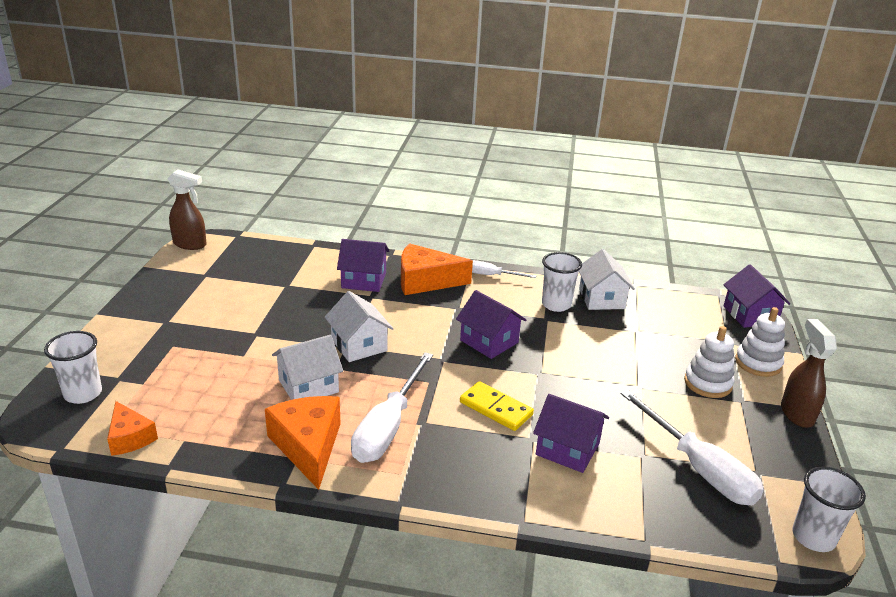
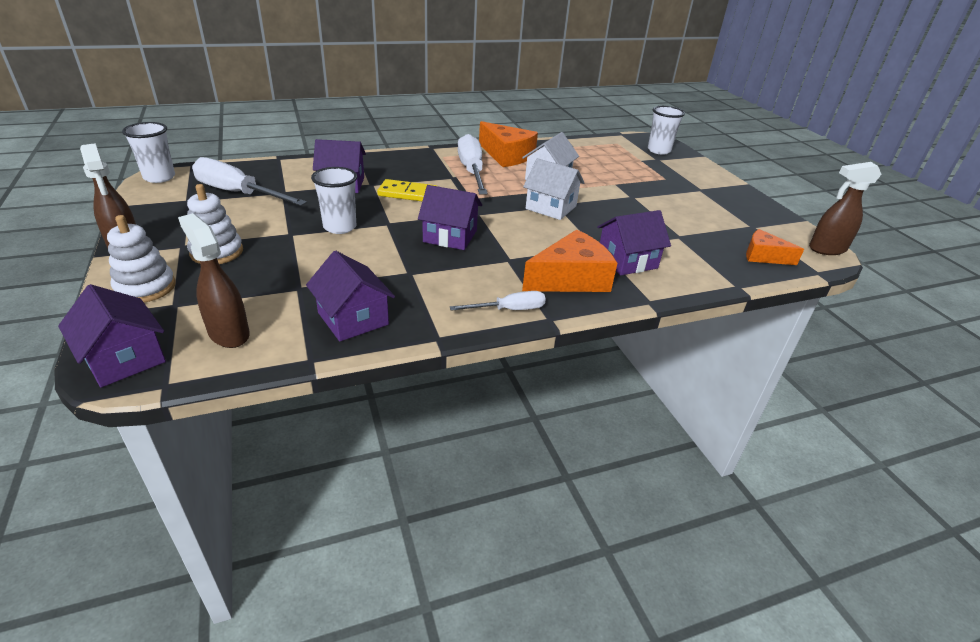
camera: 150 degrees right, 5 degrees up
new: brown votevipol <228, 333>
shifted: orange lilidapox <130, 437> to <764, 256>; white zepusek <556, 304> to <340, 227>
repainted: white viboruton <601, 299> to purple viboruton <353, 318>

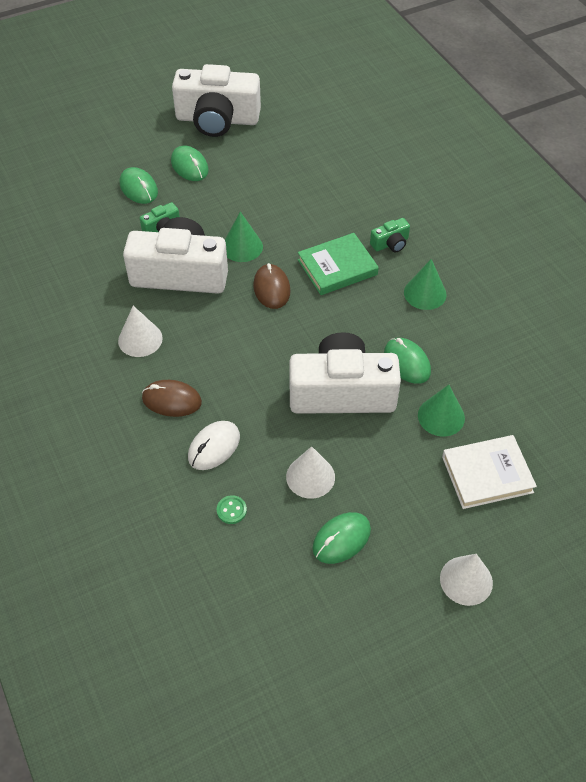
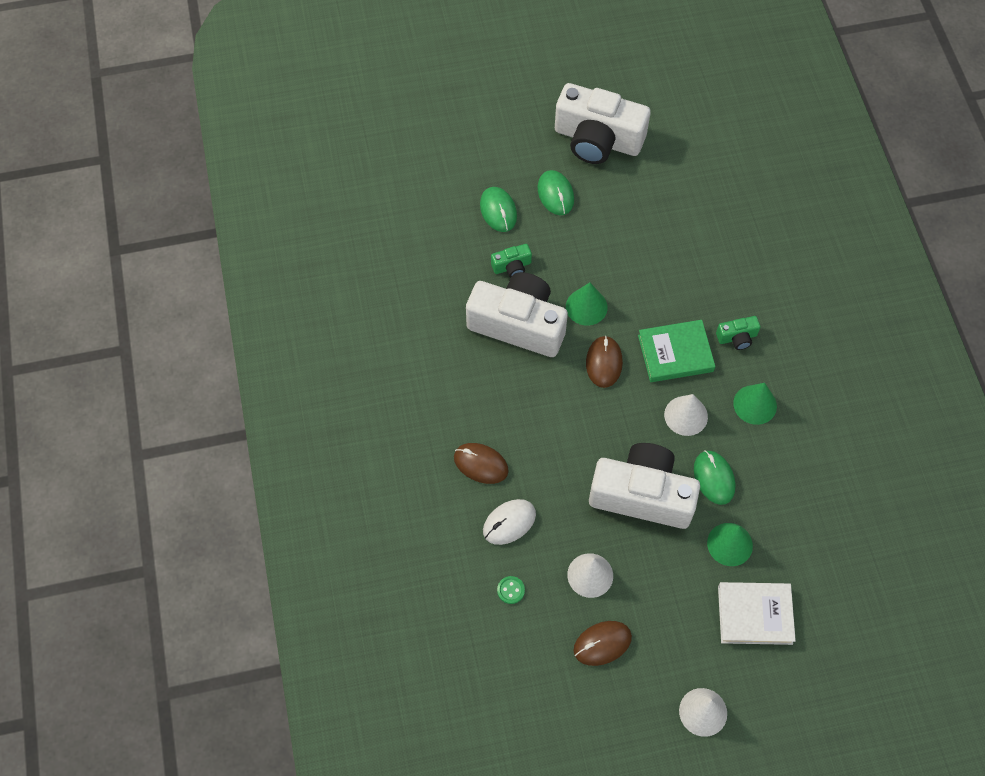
camera: 15 degrees right, 10 degrees up
shifted: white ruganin <140, 339> to <686, 415>
repainted: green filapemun <341, 539> to brown filapemun <602, 644>

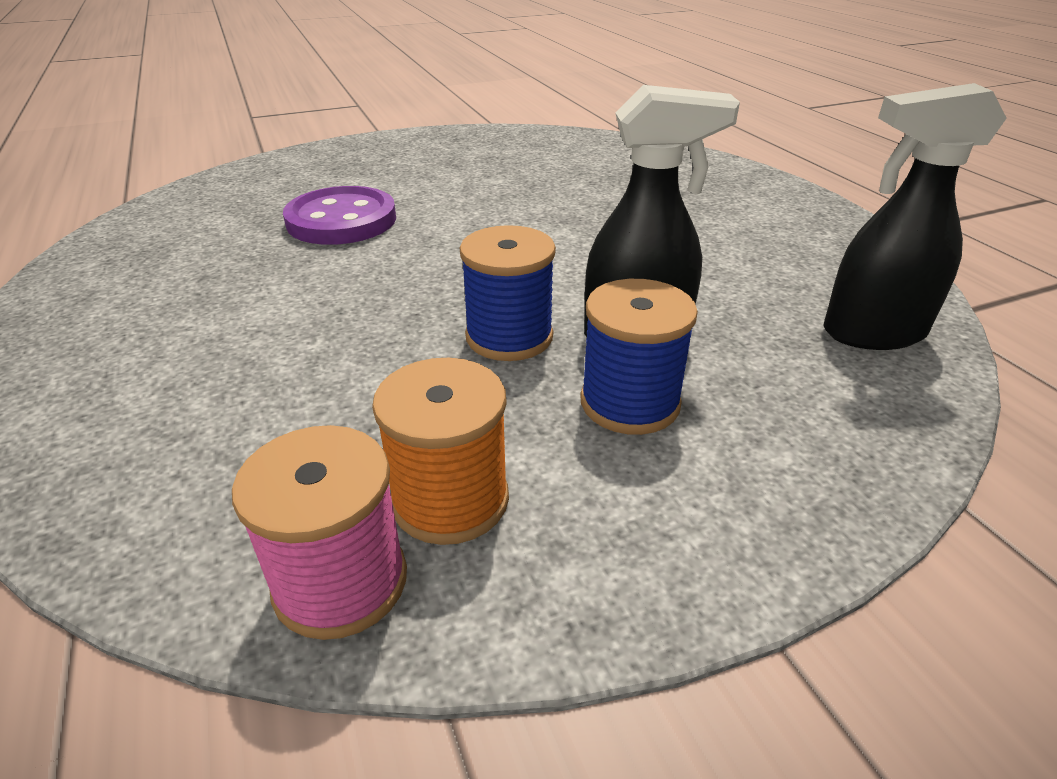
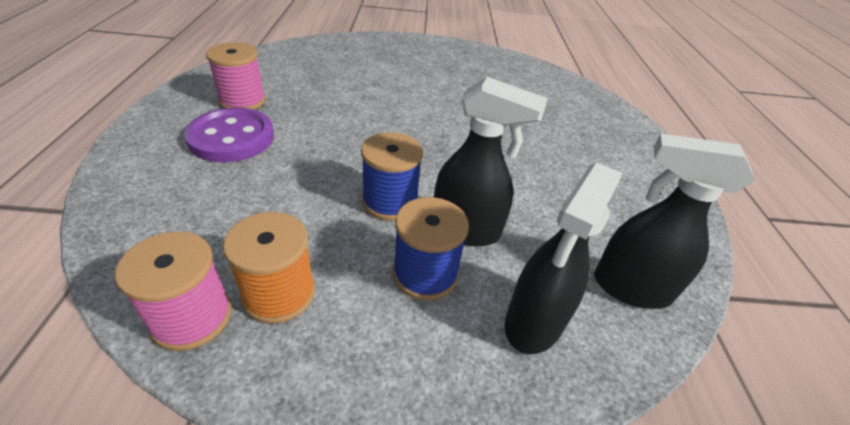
camera: 20 degrees right, 5 degrees up
new: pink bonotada <242, 101>; black votevipol <533, 323>
shifted: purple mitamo <341, 220> to <231, 138>

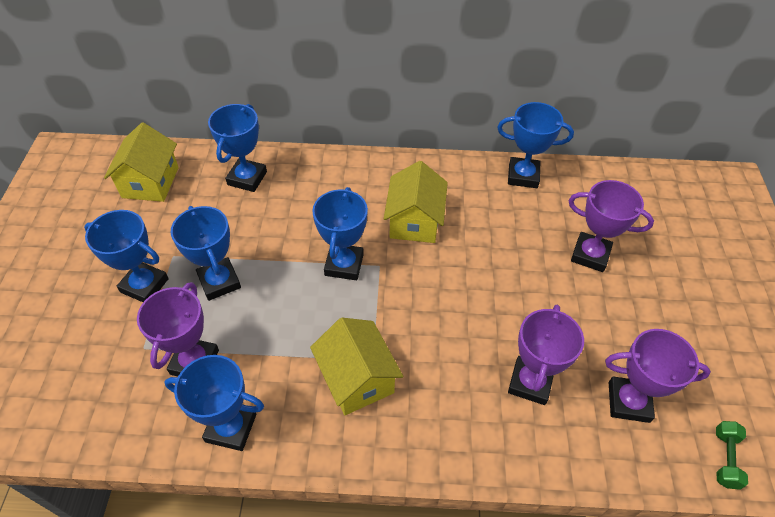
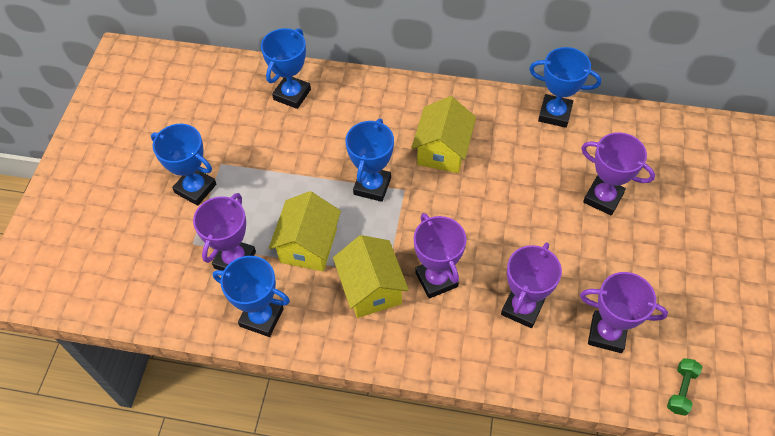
camera: 10 degrees right, 5 degrees up
gone: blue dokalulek <219, 282>
new: purple dokalulek <436, 279>
shifted: yellow viboruton <150, 182> to <308, 245>

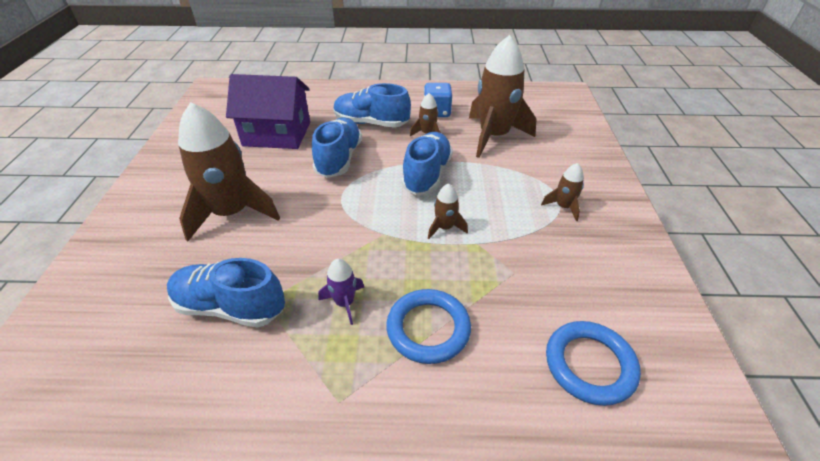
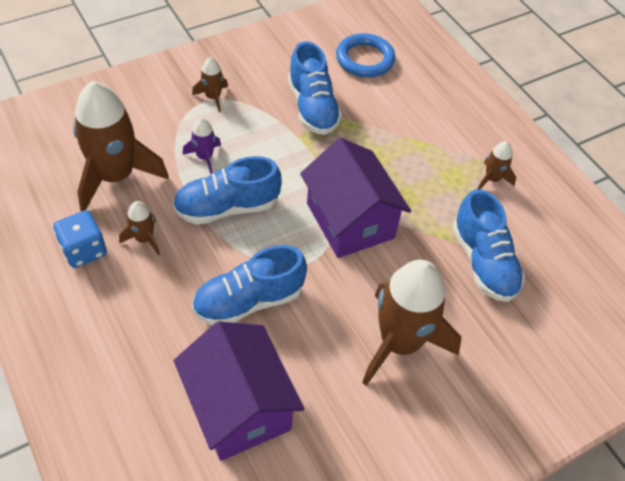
camera: 125 degrees left, 10 degrees up
gone: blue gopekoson <428, 328>
new: purple viboruton <350, 220>
shifted: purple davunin <344, 303> to <205, 157>; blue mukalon <371, 123> to <313, 108>; brown davunin <445, 227> to <492, 179>

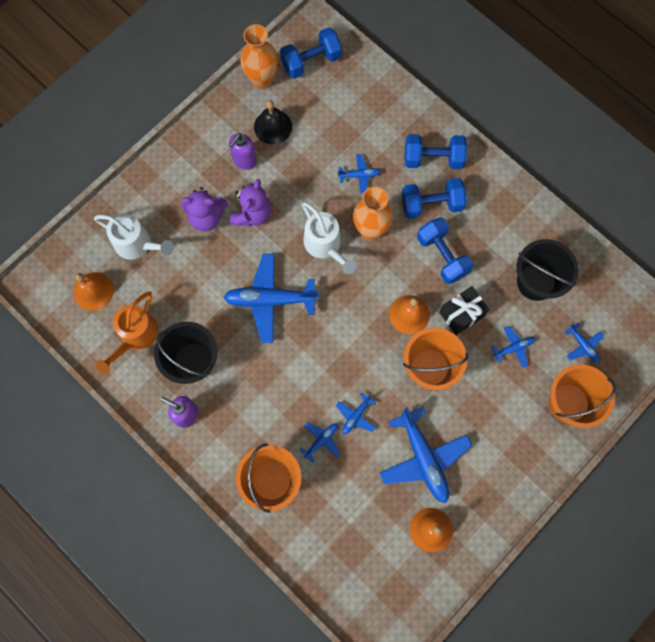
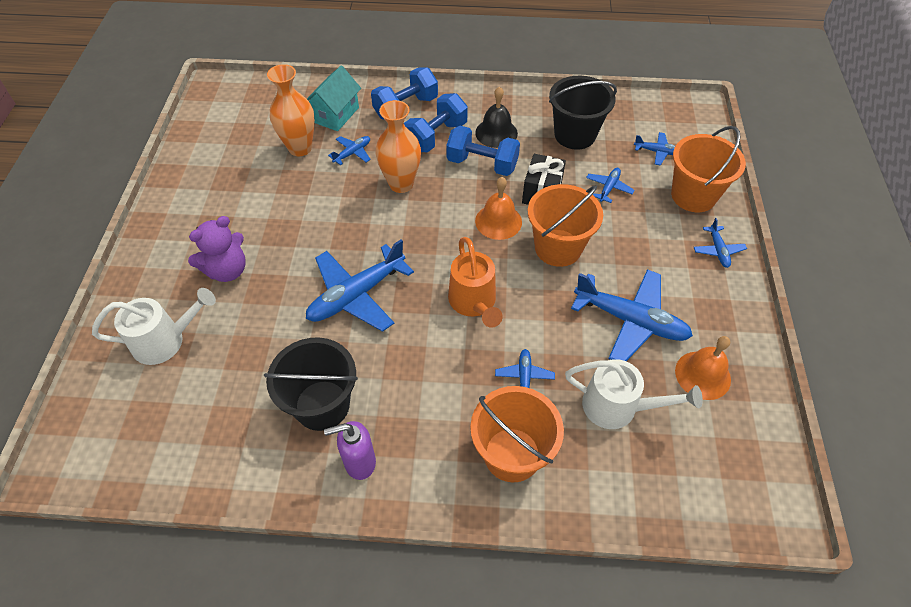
camera: 40 degrees left, 20 degrees down
gone: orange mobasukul <93, 291>; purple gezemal <244, 160>; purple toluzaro <252, 214>; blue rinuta <311, 61>
new: turquoise viboruton <335, 115>
shifted: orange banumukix <135, 337> to <474, 303>; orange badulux <262, 80> to <300, 148>; black mobasukul <273, 127> to <496, 133>; white banumukix <325, 246> to <618, 407>; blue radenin <356, 416> to <718, 250>

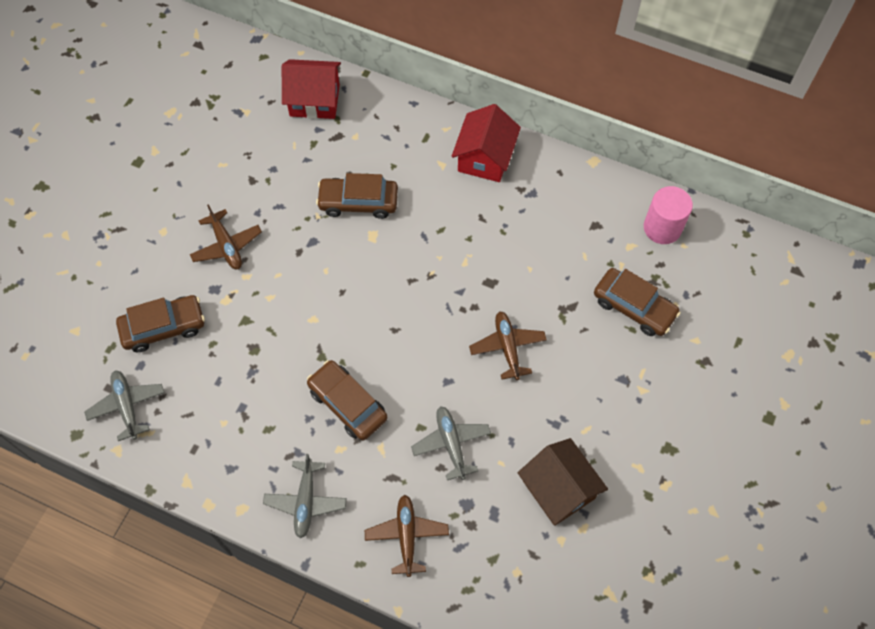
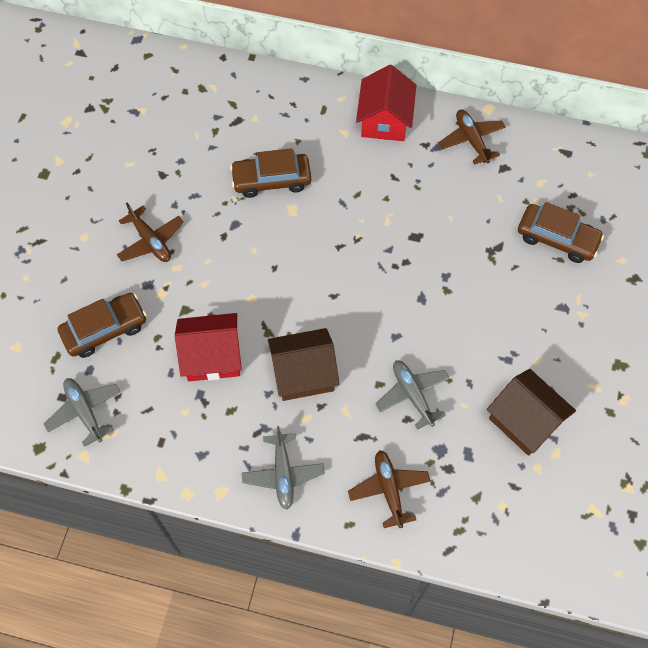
camera: 10 degrees left, 0 degrees up
gone: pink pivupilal <662, 228>
shifted: red viboruton <314, 100> to <212, 356>; brown radenin <507, 347> to <471, 140>
swapped: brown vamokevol <347, 404> to brown viboruton <303, 374>

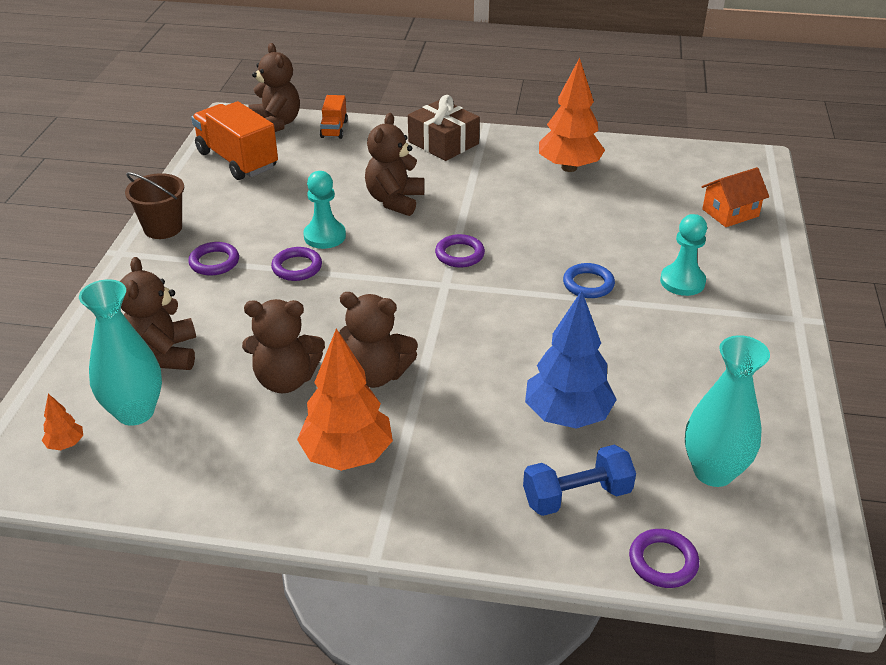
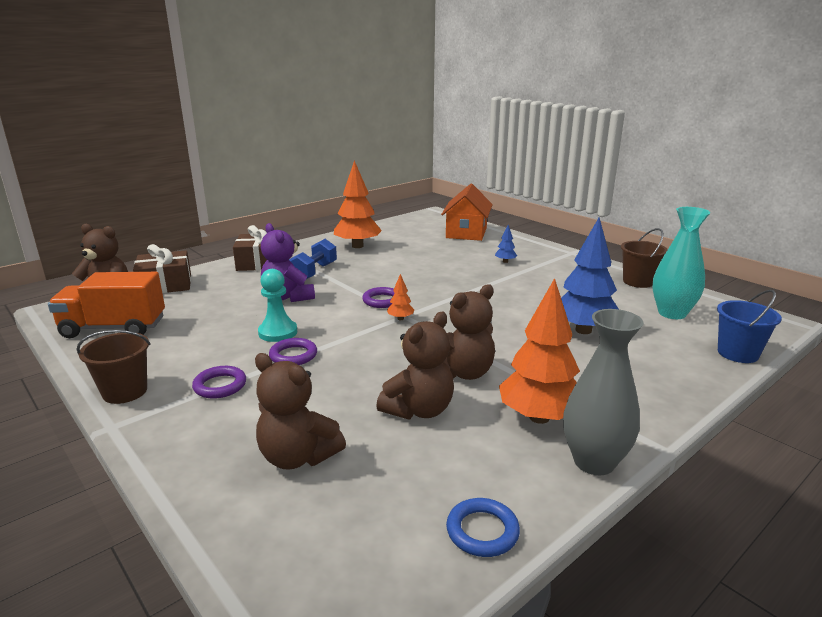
camera: 50 degrees left, 15 degrees down
gone: turquoise badulux <135, 412>
new: grey badulux <594, 462>; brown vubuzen <638, 282>
shifted: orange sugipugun <66, 444> to <400, 318>; blue rinuta <577, 496> to <314, 272>; blue gopekoson <588, 284> to <482, 531>
swapped: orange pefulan <334, 129> to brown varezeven <165, 285>; purple gopekoson <663, 561> to blue vubuzen <737, 353>; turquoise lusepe <682, 282> to blue sugipugun <505, 261>
repainted: brown toluzaro <395, 200> to purple toluzaro <288, 297>
scaled: orange viboruton <730, 213> = <466, 233> x1.51

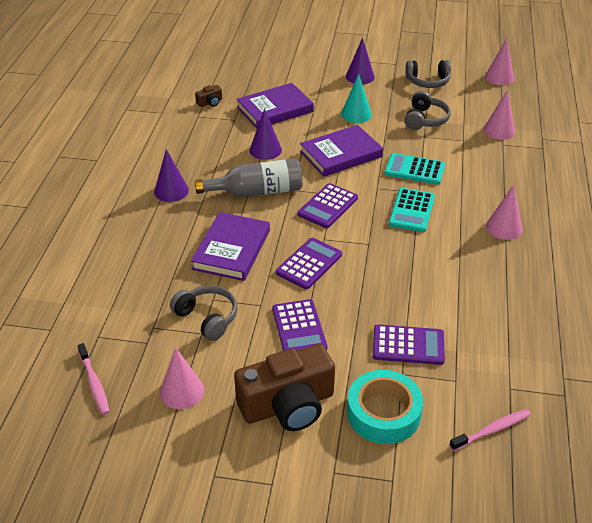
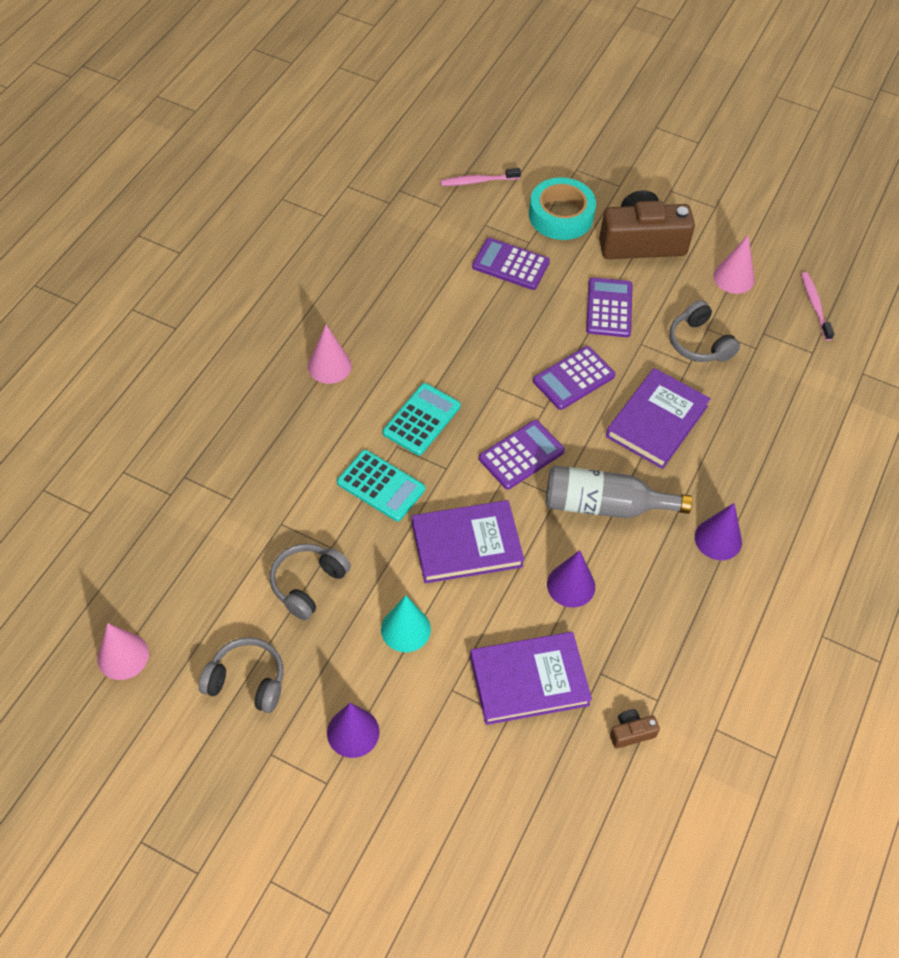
camera: 165 degrees left, 15 degrees up
gone: pink ruganin <499, 130>

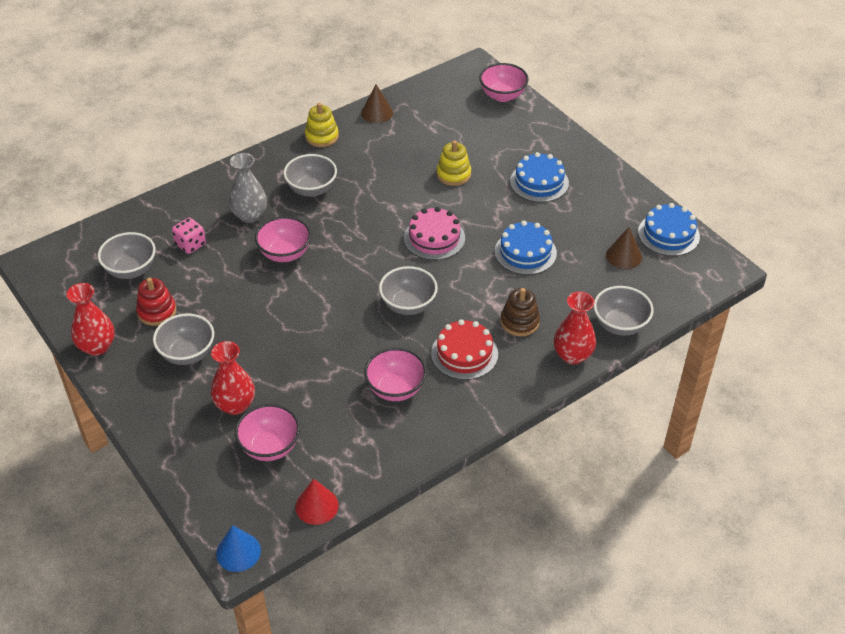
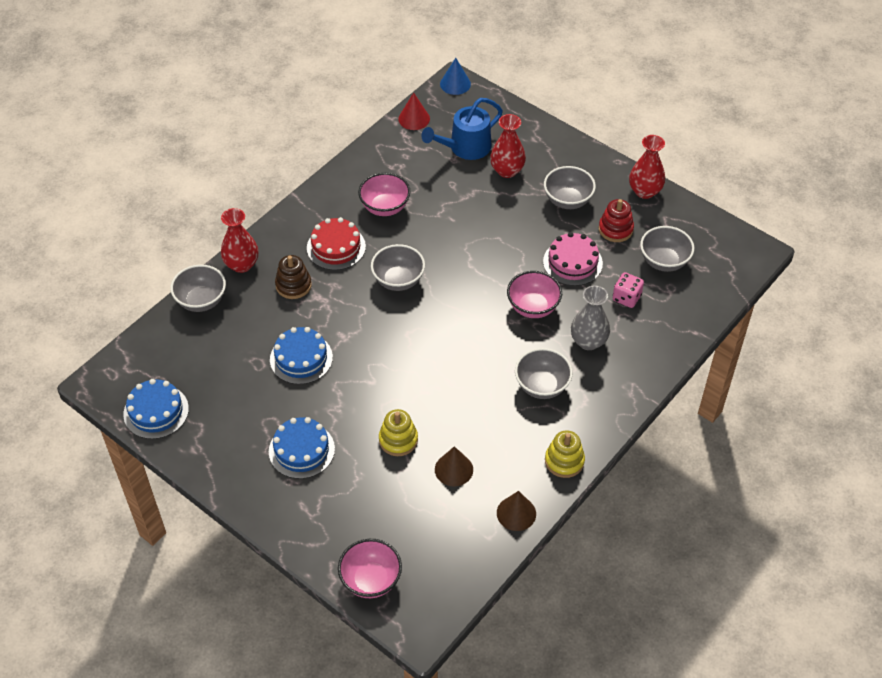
camera: 165 degrees right, 5 degrees up
shifted: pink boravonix <434, 238> to <572, 262>; brown ruganin <623, 256> to <454, 469>
swapped: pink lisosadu <270, 447> to blue banumukix <465, 148>

